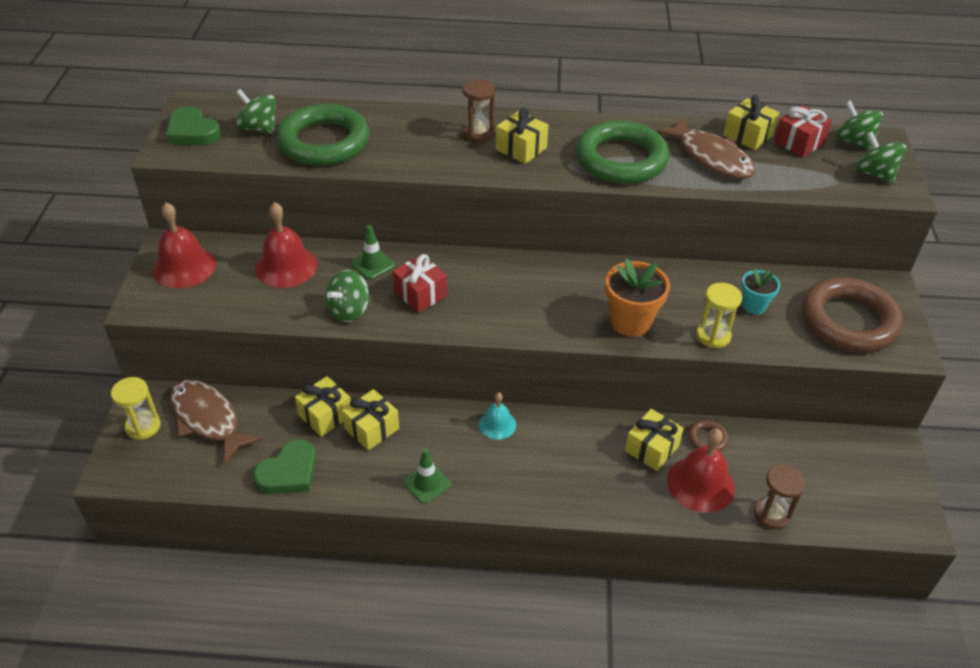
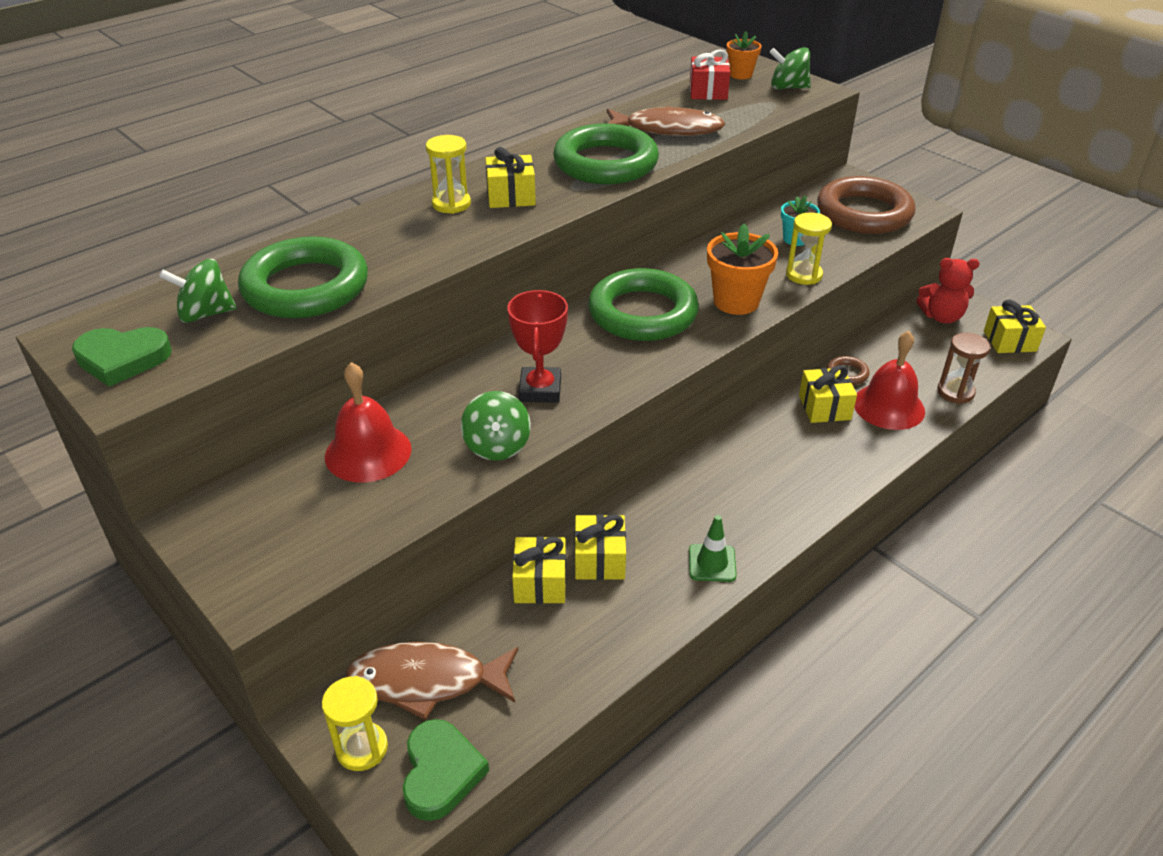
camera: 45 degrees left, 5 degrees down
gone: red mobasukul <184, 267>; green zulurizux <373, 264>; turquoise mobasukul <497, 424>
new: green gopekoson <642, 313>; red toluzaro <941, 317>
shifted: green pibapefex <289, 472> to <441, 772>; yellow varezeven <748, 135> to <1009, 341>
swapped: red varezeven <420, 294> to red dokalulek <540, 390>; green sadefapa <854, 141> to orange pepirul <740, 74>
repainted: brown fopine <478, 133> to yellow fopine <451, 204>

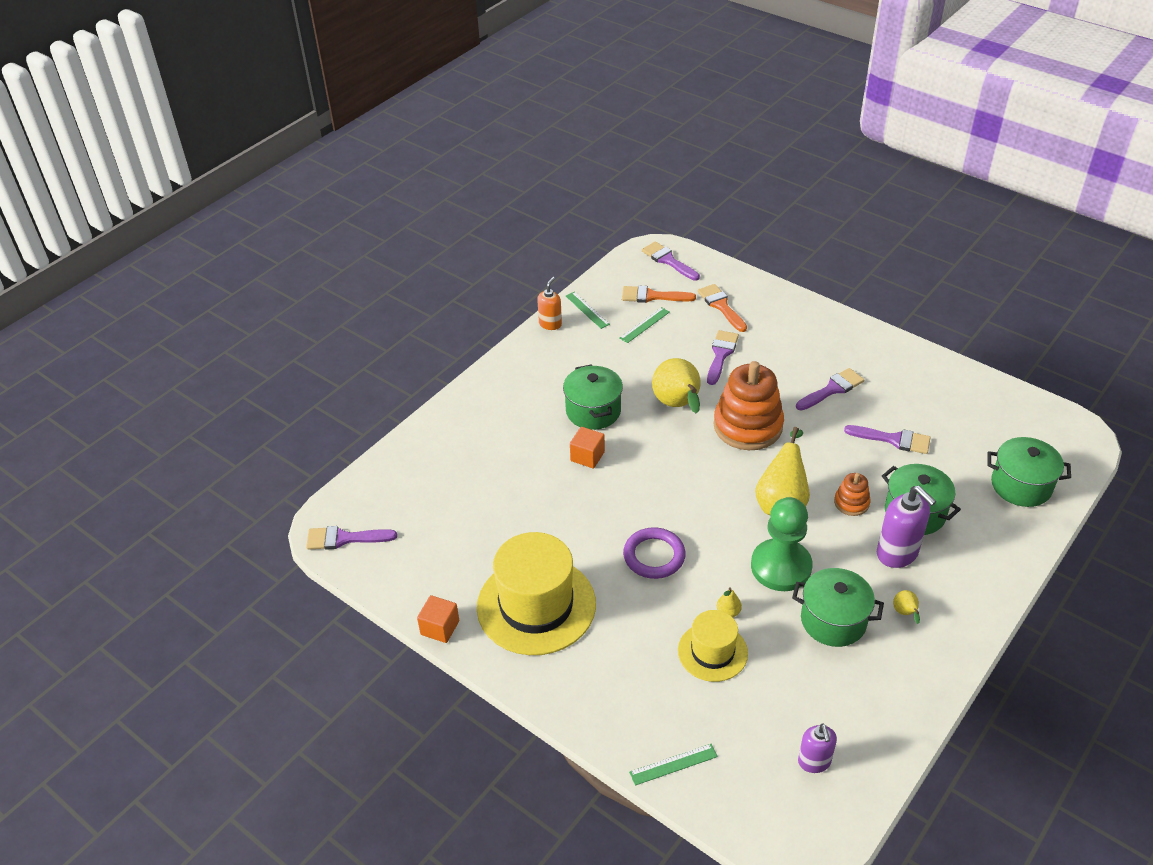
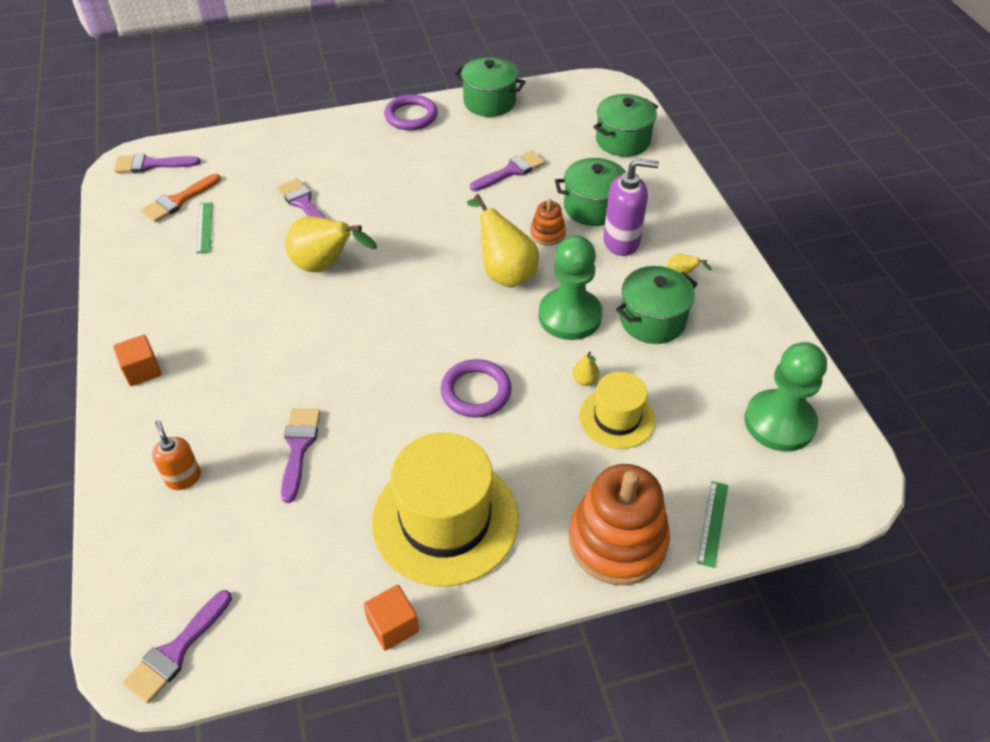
camera: 55 degrees left, 5 degrees up
gone: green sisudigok <587, 310>; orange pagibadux <721, 306>
new: purple gopekoson <411, 116>
shifted: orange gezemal <550, 324> to <183, 478>; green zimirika <593, 411> to <489, 102>; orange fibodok <587, 456> to <142, 370>; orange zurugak <748, 426> to <617, 541>; purple pagibadux <832, 389> to <299, 447>
swapped: purple gezemal <814, 762> to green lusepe <779, 422>

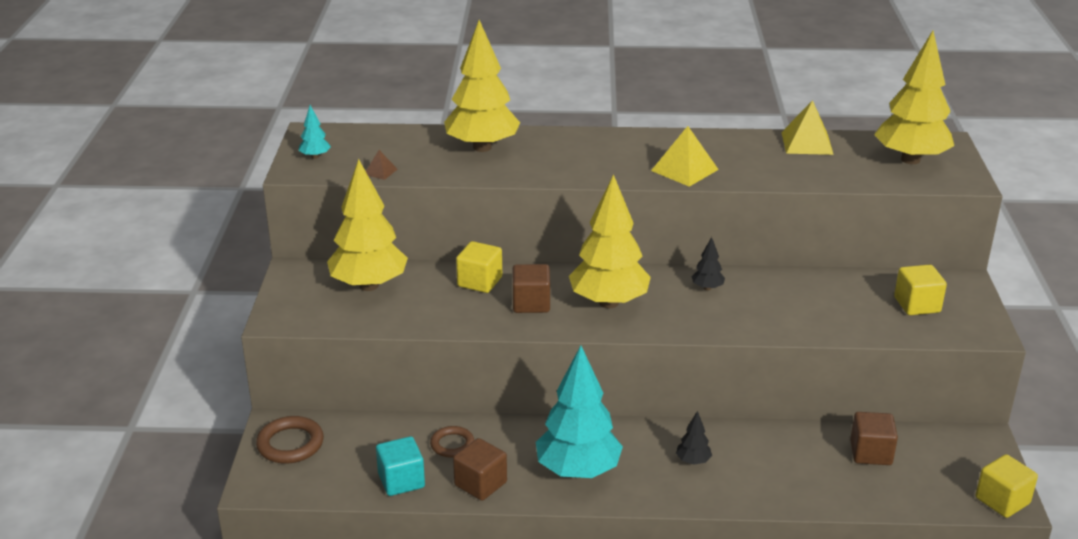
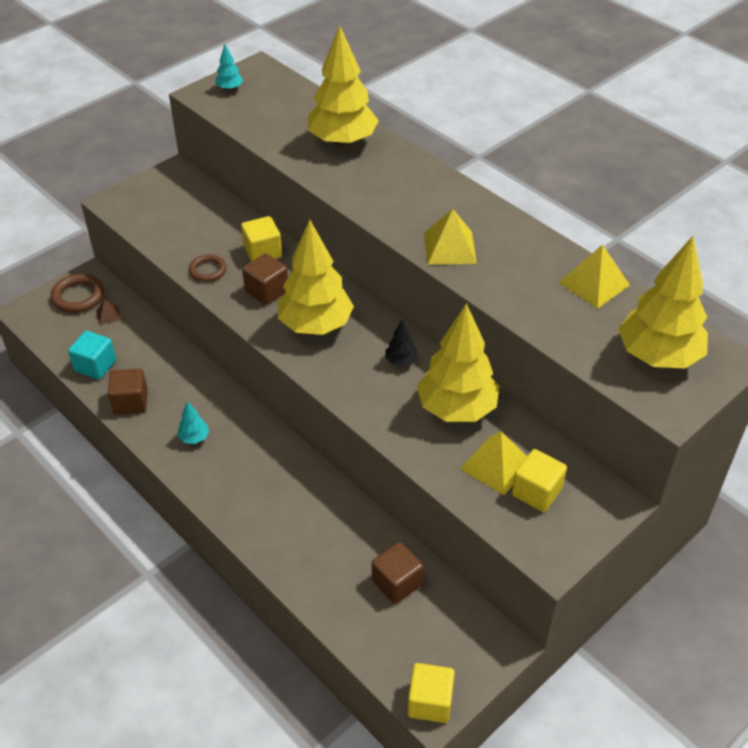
camera: 45 degrees right, 15 degrees up
gone: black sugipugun <693, 461>
new: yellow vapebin <496, 465>
shifted: yellow sugipugun <369, 285> to <456, 408>; brown vapebin <380, 172> to <108, 315>; brown gopekoson <452, 444> to <208, 270>
scaled: turquoise sugipugun <578, 471> = <194, 438> x0.42

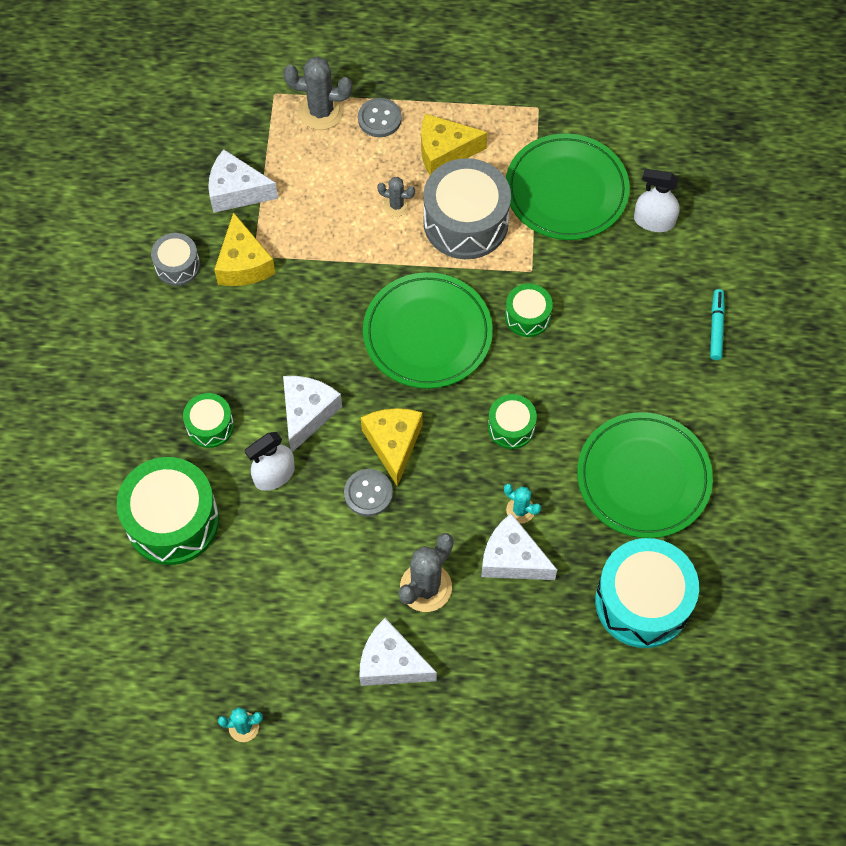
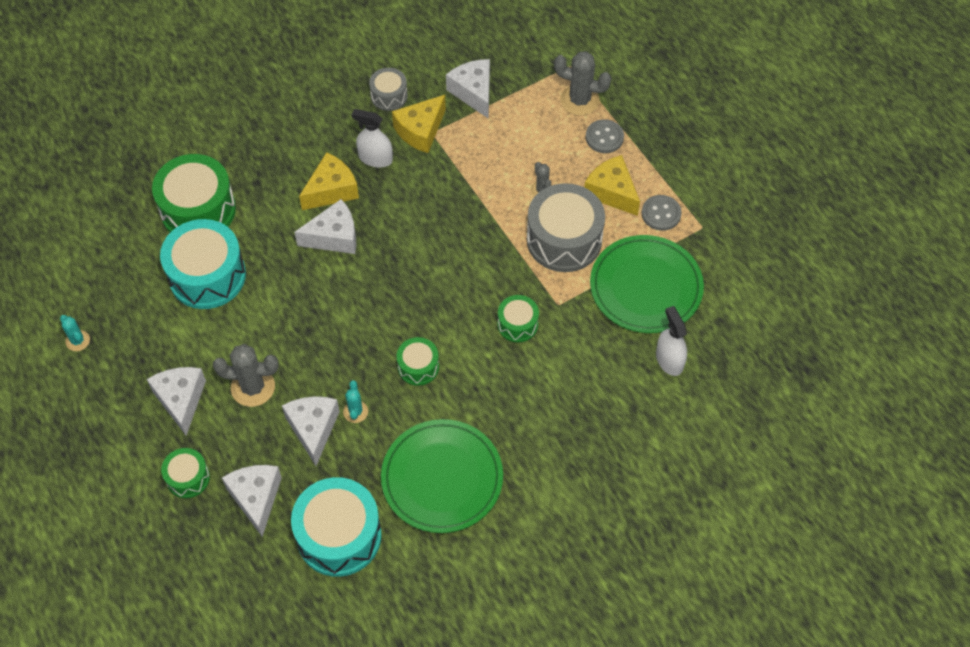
camera: 55 degrees right, 5 degrees down
gone: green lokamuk <427, 334>; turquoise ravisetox <716, 327>
new: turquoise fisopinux <207, 276>; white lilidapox <256, 498>
shifted: green fisopinux <210, 426> to <188, 478>; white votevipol <274, 475> to <375, 158>; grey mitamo <368, 493> to <661, 214>; yellow lilidapox <393, 444> to <332, 190>
rotated: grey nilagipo <321, 111> = <579, 100> 45 degrees counterclockwise

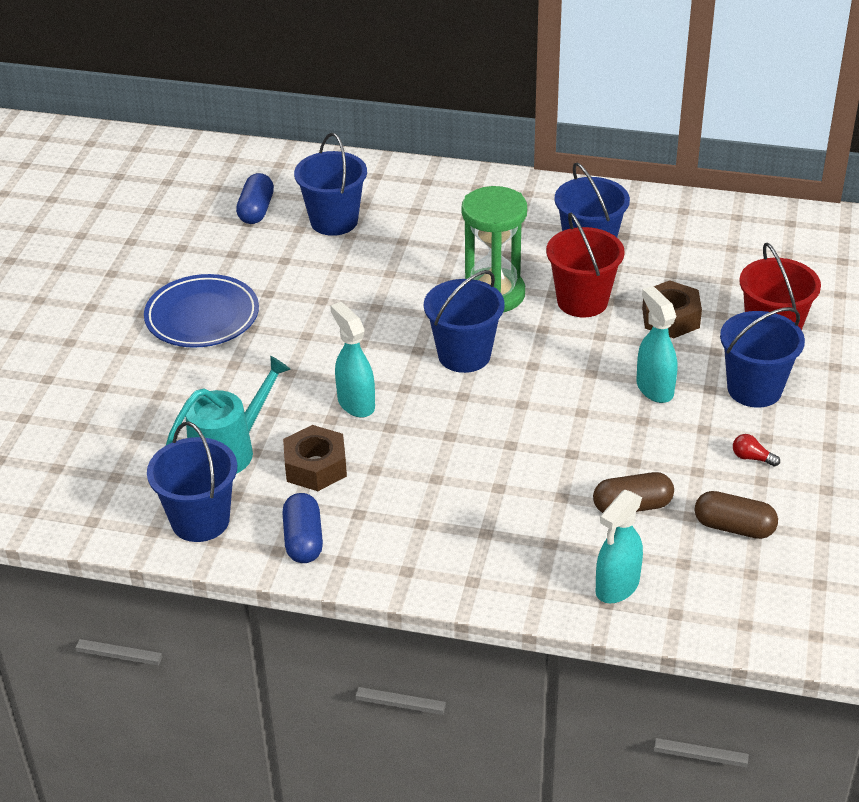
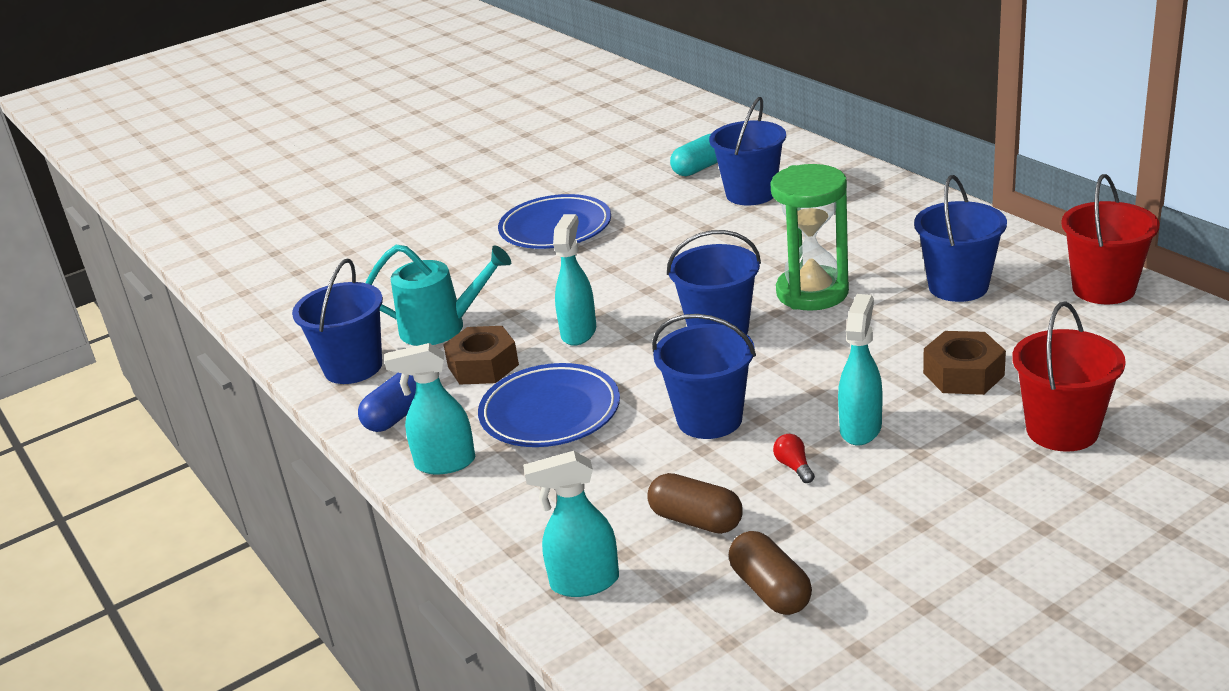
camera: 45 degrees right, 10 degrees down
new: turquoise votevipol <444, 463>; blue lokamuk <550, 412>
shifted: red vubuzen <582, 301> to <1103, 289>; blue vubuzen <754, 389> to <709, 419>; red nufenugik <752, 458> to <794, 467>
repainted: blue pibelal <256, 210> to turquoise pibelal <700, 168>

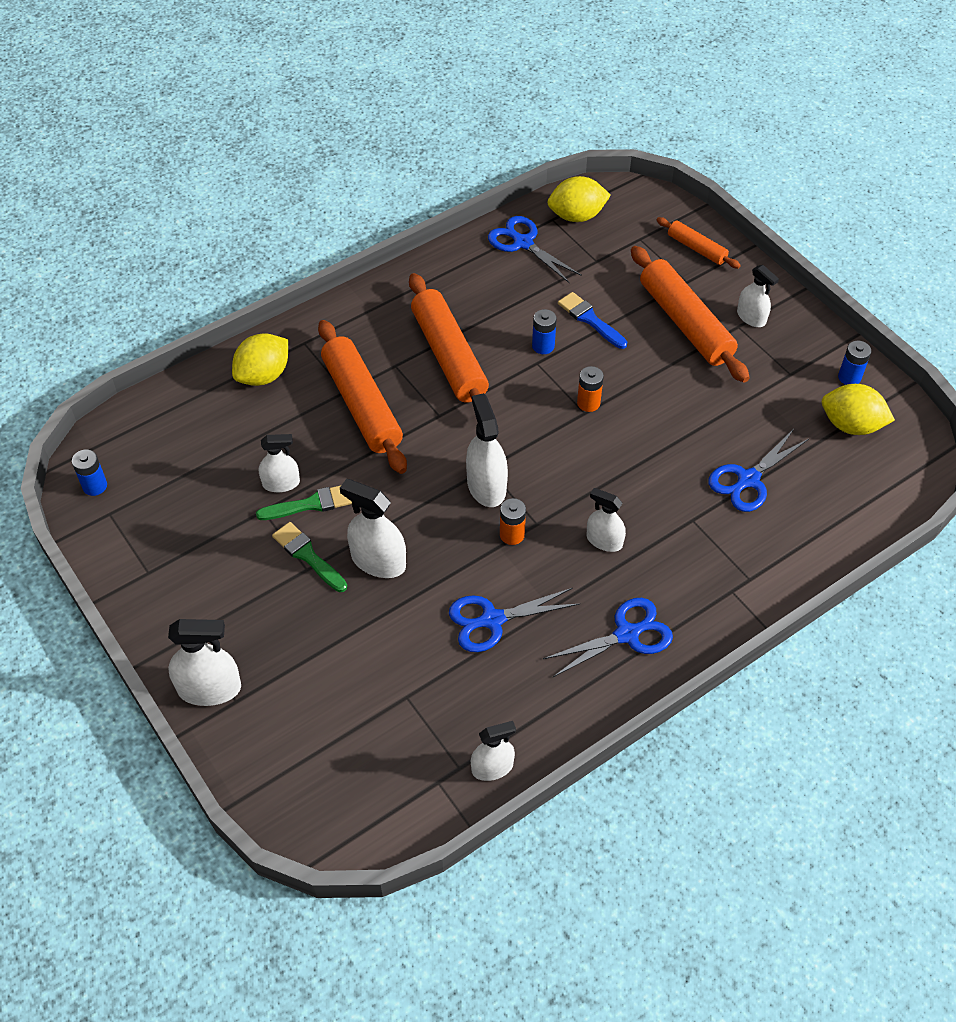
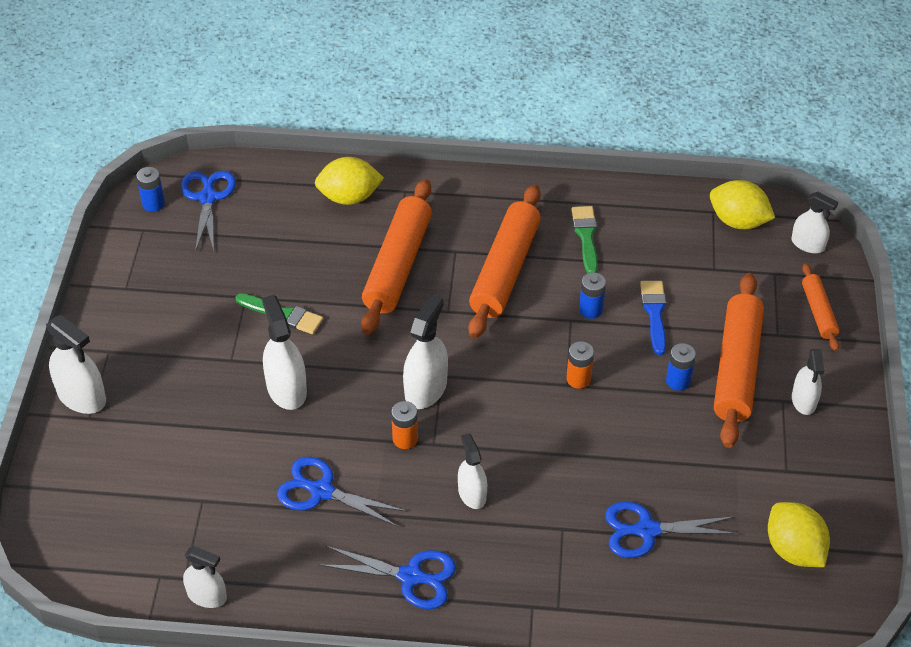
camera: 40 degrees right, 5 degrees down
shifted: white votevipol <281, 483> to <808, 244>; green pagibadux <308, 555> to <586, 236>; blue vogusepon <523, 243> to <208, 197>; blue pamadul <849, 377> to <678, 381>

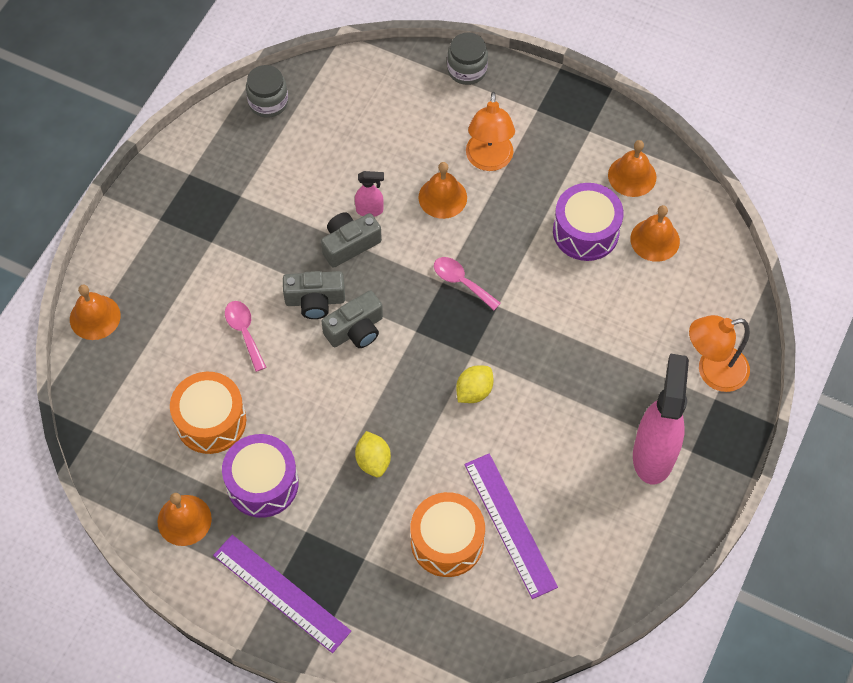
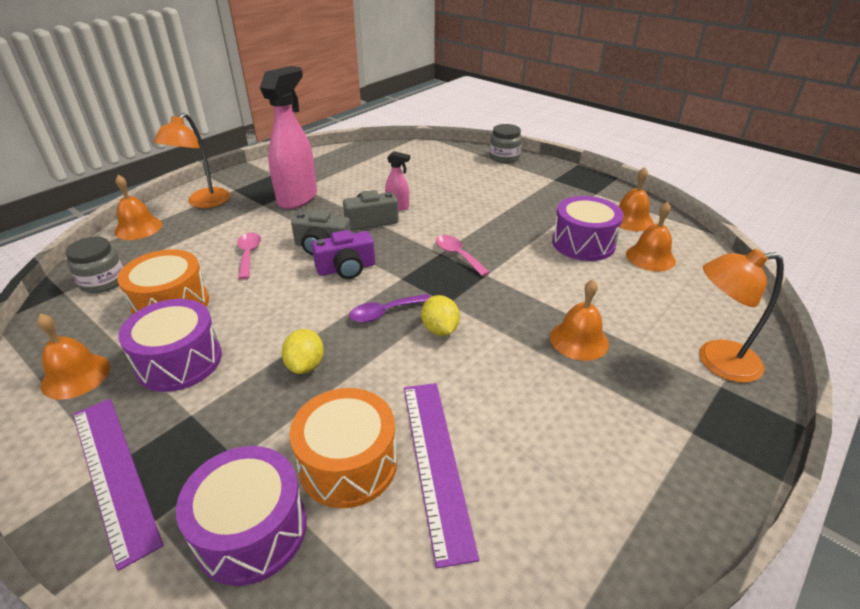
camera: 15 degrees right, 25 degrees down
new: purple fisopinux <251, 530>; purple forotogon <384, 313>
shifted: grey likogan <268, 102> to <103, 282>; orange mobasukul <442, 197> to <579, 340>; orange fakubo <489, 160> to <204, 203>; pink votevipol <653, 454> to <298, 198>
repainted: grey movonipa <356, 330> to purple movonipa <346, 268>
rotated: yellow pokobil <474, 391> = <440, 329> 75 degrees counterclockwise

